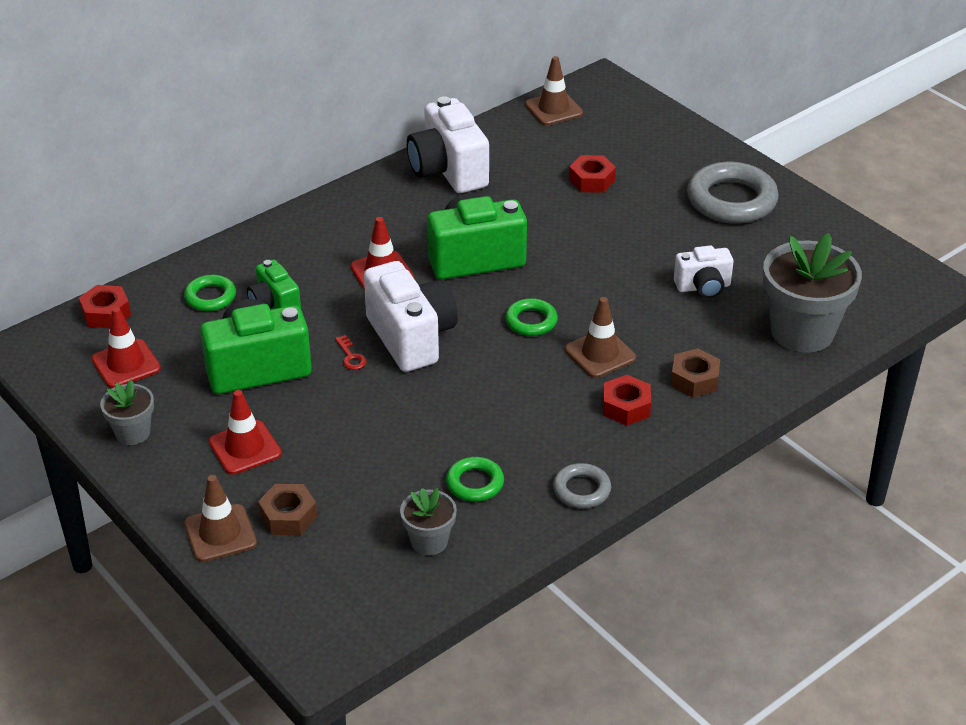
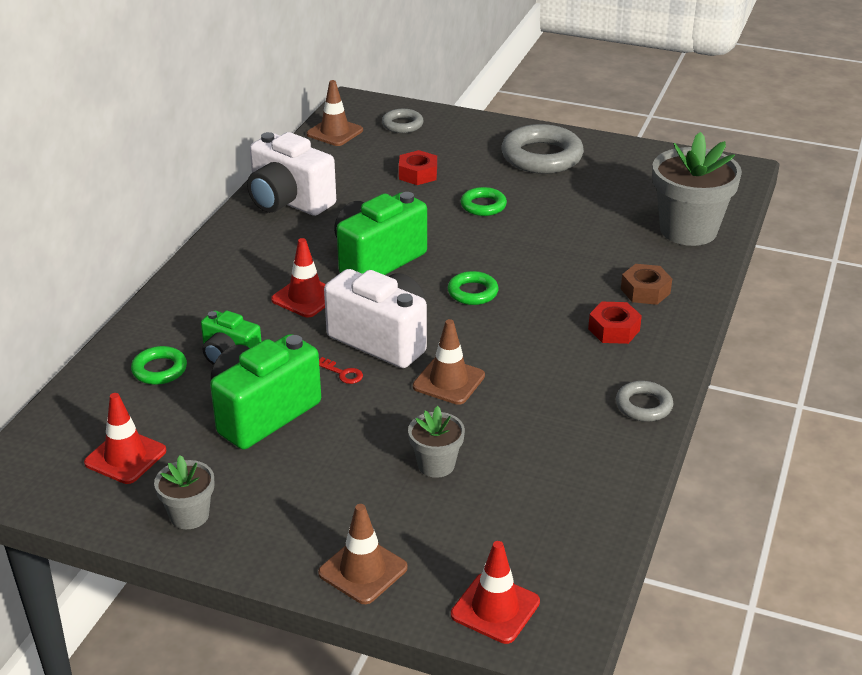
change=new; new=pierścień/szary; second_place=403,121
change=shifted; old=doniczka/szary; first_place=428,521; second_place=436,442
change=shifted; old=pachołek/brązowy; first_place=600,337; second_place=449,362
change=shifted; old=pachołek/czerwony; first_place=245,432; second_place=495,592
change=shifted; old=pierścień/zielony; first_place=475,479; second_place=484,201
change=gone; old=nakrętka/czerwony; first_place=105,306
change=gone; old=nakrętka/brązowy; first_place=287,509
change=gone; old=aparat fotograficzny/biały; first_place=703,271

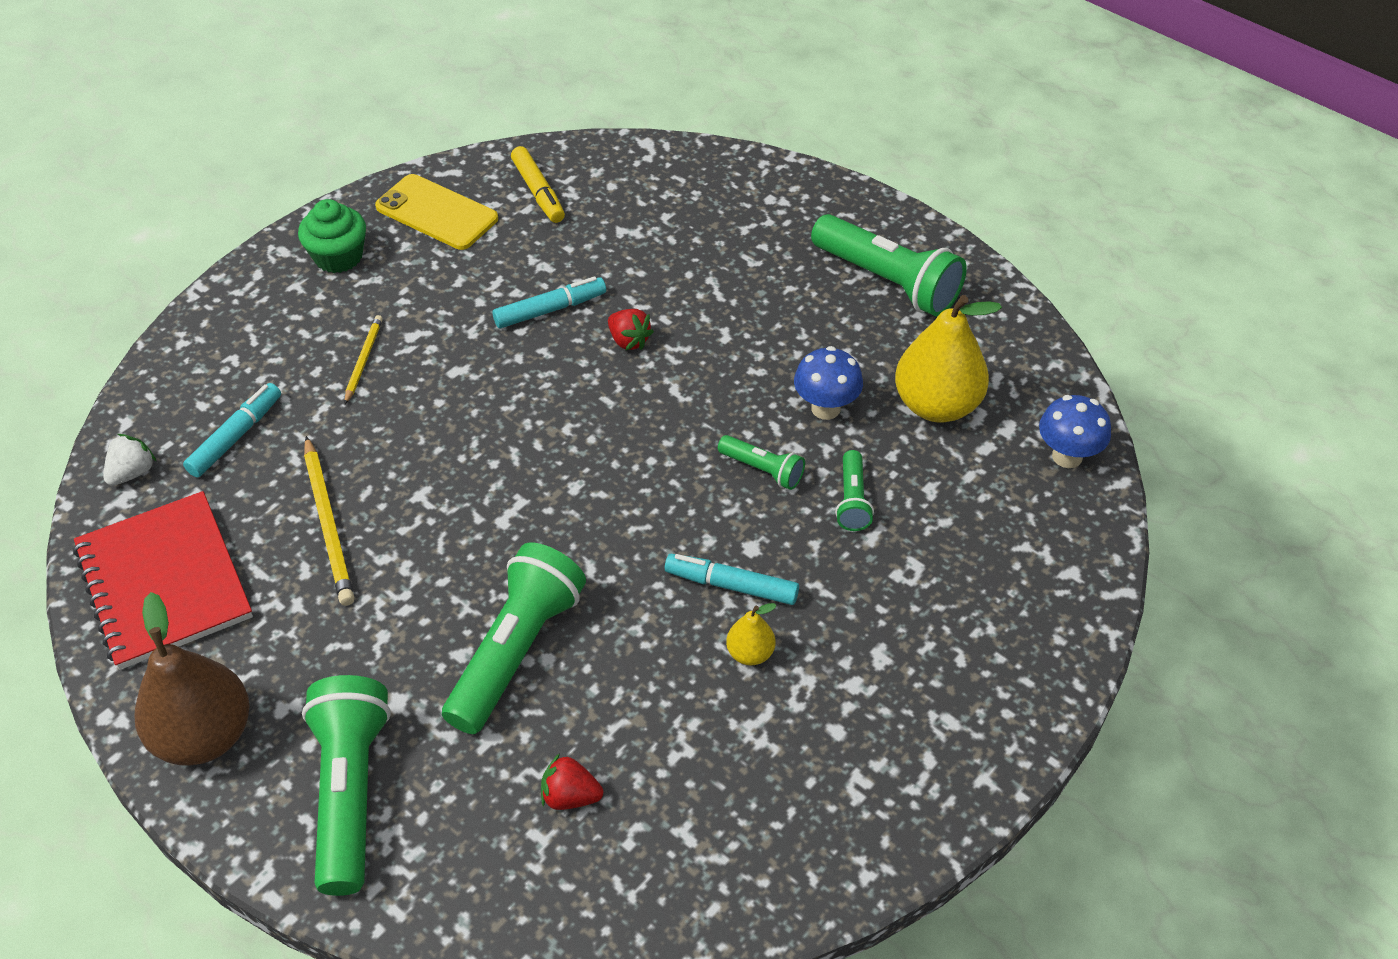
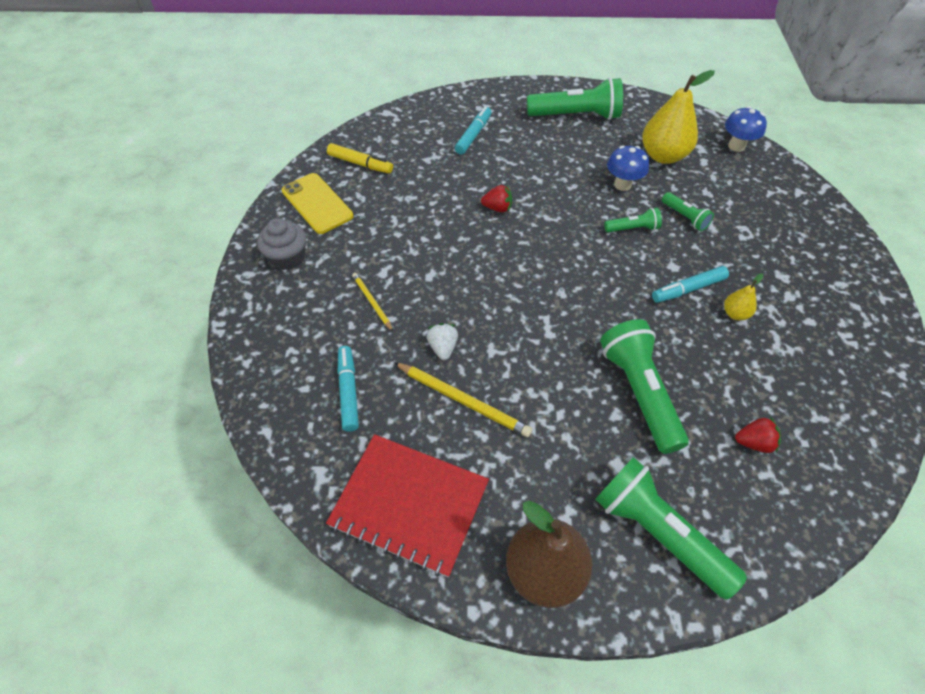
change=repainted; old=muffinka/zielony; new=muffinka/szary; first_place=332,236; second_place=281,244
change=rotated; old=telefon/żółty; first_place=436,212; second_place=317,203; degrees=60
change=shifted; old=truskawka/biały; first_place=130,460; second_place=442,341
change=shifted; old=flamaster/turkusowy; first_place=549,302; second_place=473,131
change=rotated; old=truskawka/czerwony; first_place=572,781; second_place=758,435; degrees=-150

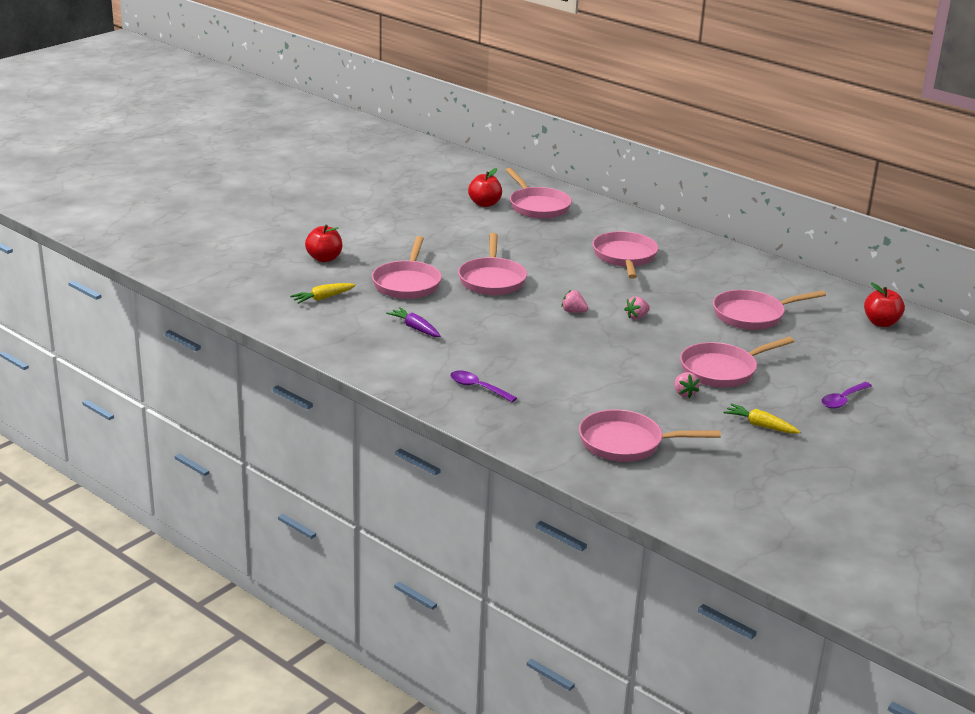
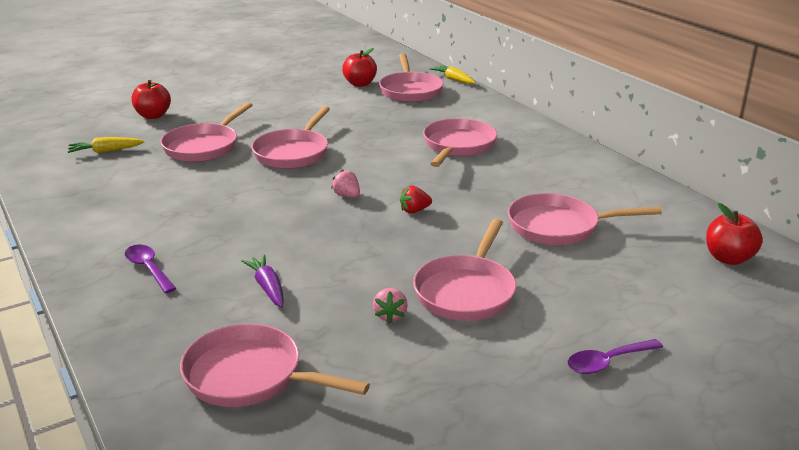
change=shifted; old=marchewka/fioletowy; first_place=413,322; second_place=262,281
change=repainted; old=truskawka/różowy; new=truskawka/czerwony; first_place=637,308; second_place=416,199
change=rotated; old=patelnia/różowy; first_place=737,362; second_place=464,270; degrees=-60
change=shifted; old=marchewka/żółty; first_place=761,418; second_place=453,74

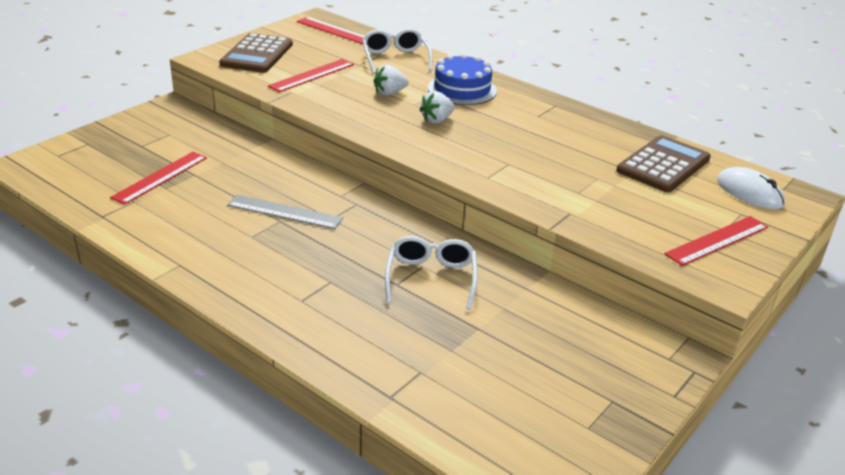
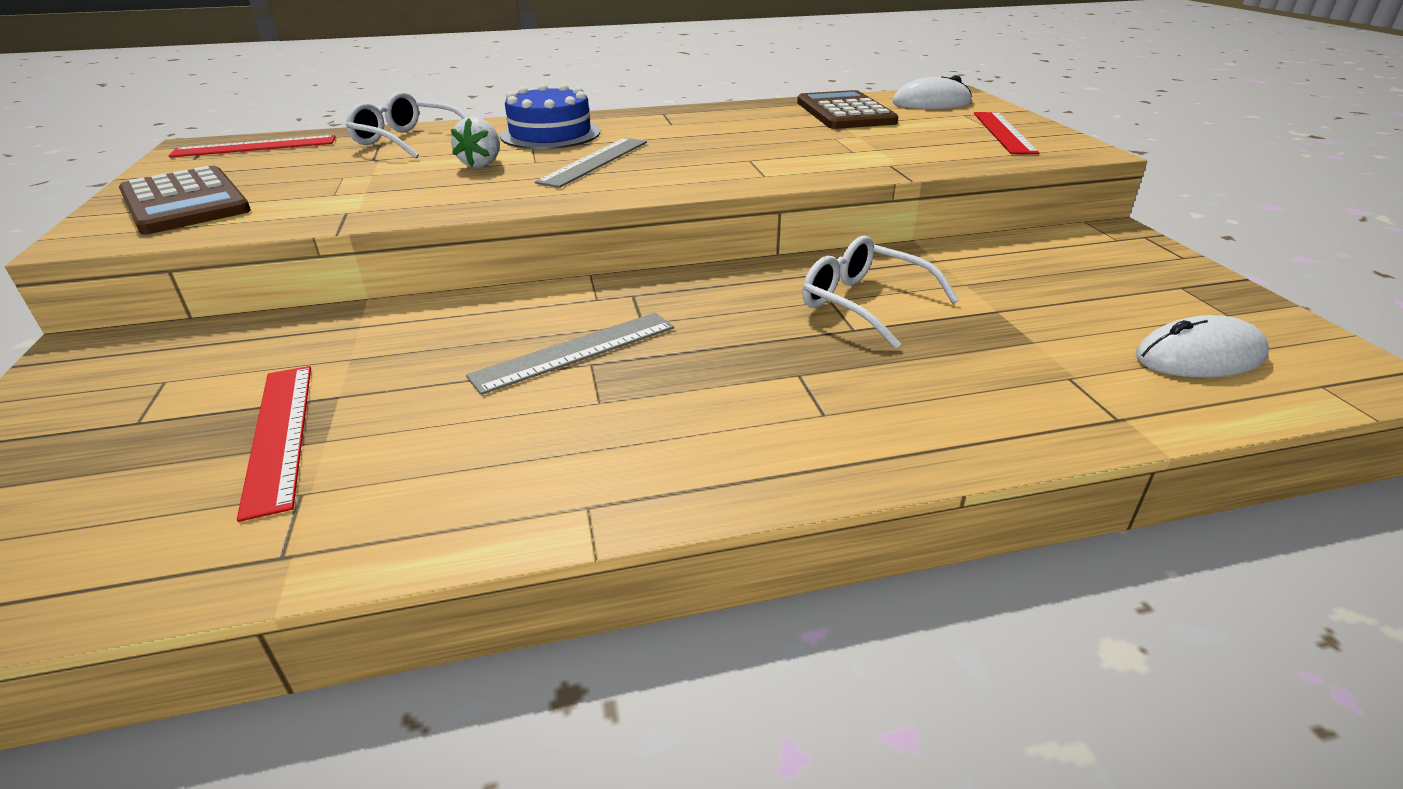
change=swapped; old=truskawka/biały; new=linijka/szary; first_place=437,107; second_place=591,163
change=new; new=myszka/biały; second_place=1202,346
change=gone; old=linijka/czerwony; first_place=311,75

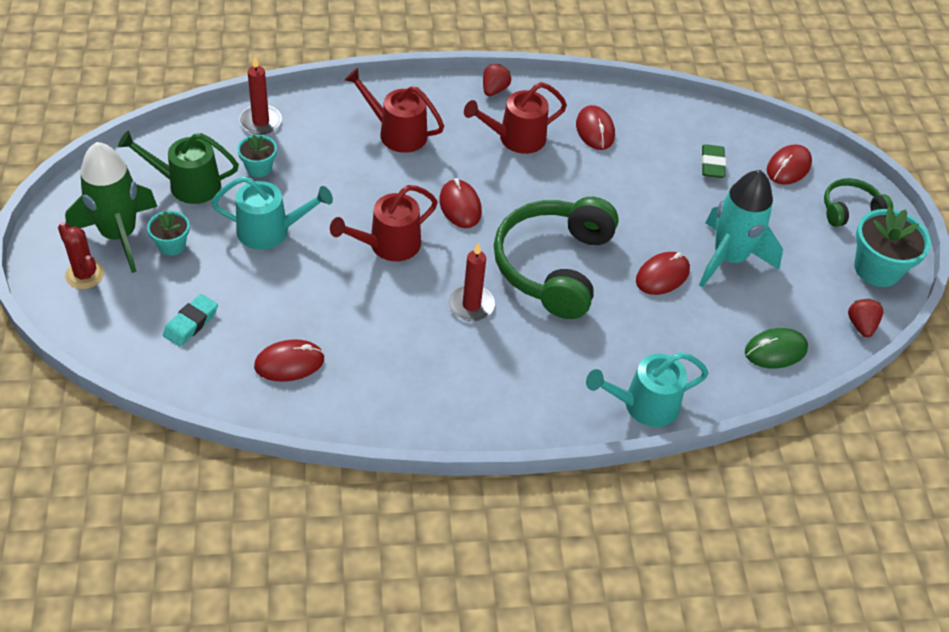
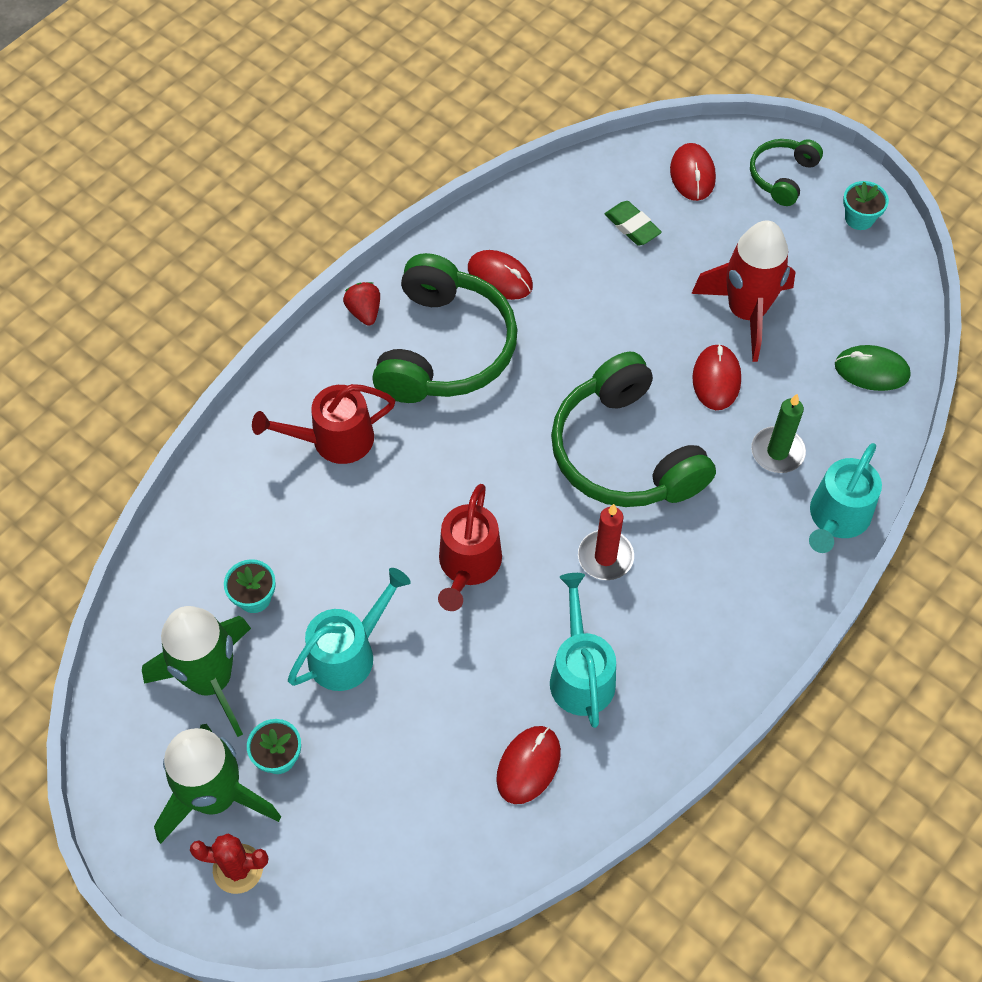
change=swapped; old=konewka/zielony; new=rakieta/zielony; first_place=178,167; second_place=196,671
change=swapped; old=konewka/czerwony; new=słuchawki/zielony; first_place=515,118; second_place=445,328
change=new; new=konewka/turkusowy; second_place=583,650
change=repainted; old=rakieta/turkusowy; new=rakieta/czerwony; first_place=741,229; second_place=743,291
change=new; new=świeca/zielony; second_place=778,433
change=rotated; old=myszka/zielony; first_place=776,348; second_place=873,368; degrees=75
change=scaled; old=doniczka/turkusowy; first_place=892,247; second_place=866,205; factor=0.56
change=gone; old=gumka do mazania/turkusowy; first_place=190,320
change=gone; old=świeca/czerwony; first_place=260,95
change=gone; old=myszka/czerwony; first_place=460,203
change=gone; old=truskawka/czerwony; first_place=865,318

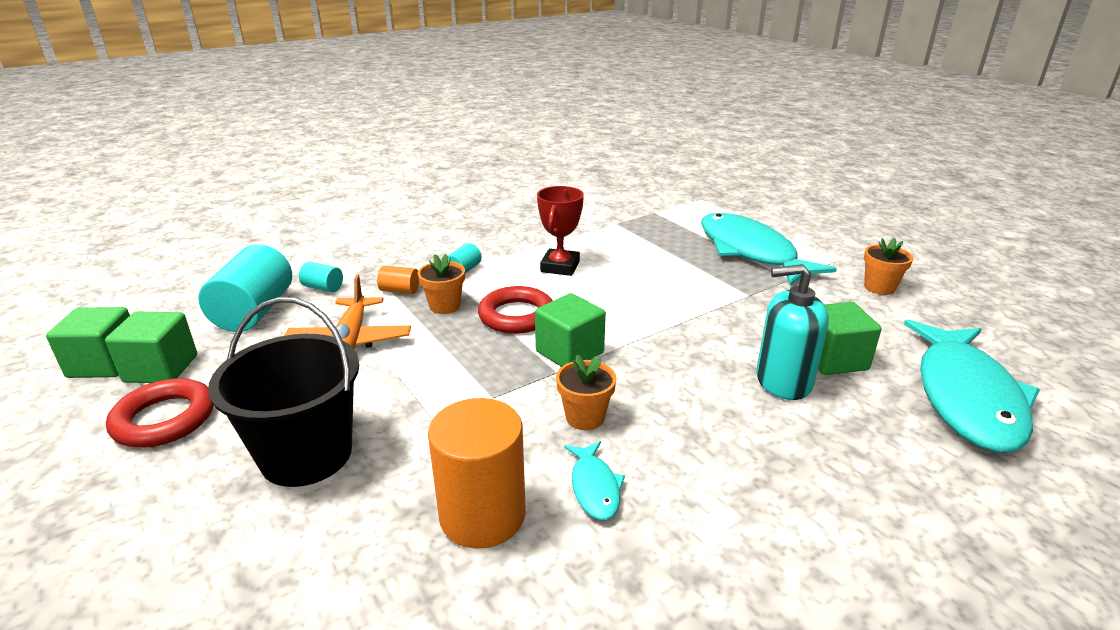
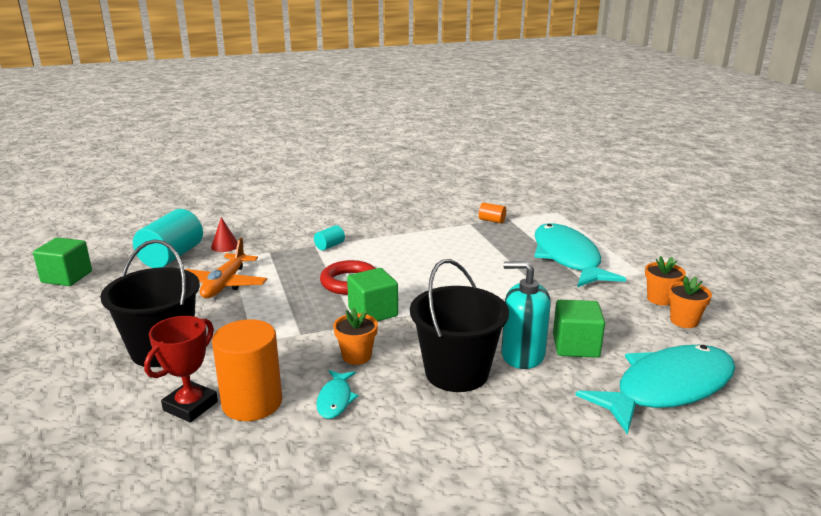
change=shifted; old=puchar/czerwony; first_place=560,231; second_place=181,369
change=swapped; old=walec/turkusowy; new=stożek/czerwony; first_place=321,277; second_place=224,234
change=new; new=wiadro/czarny; second_place=459,325
change=shifted; old=walec/pomarańczowy; first_place=398,280; second_place=492,213
change=rotated; old=ryba/turkusowy; first_place=972,386; second_place=655,390; degrees=-150
change=shifted; old=doniczka/pomarańczowy; first_place=441,284; second_place=690,302
change=gone; old=sześcian/zielony; first_place=151,347
change=gone; old=pierścień/czerwony; first_place=160,413

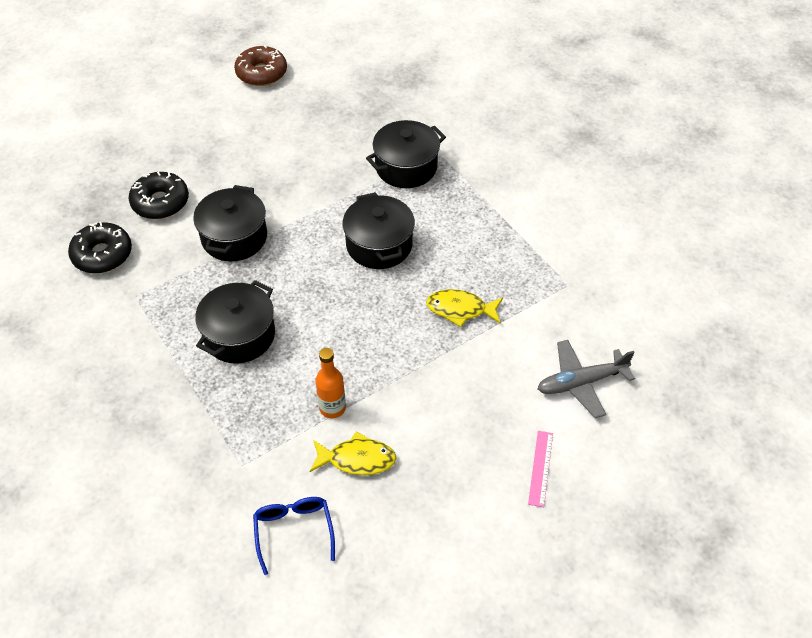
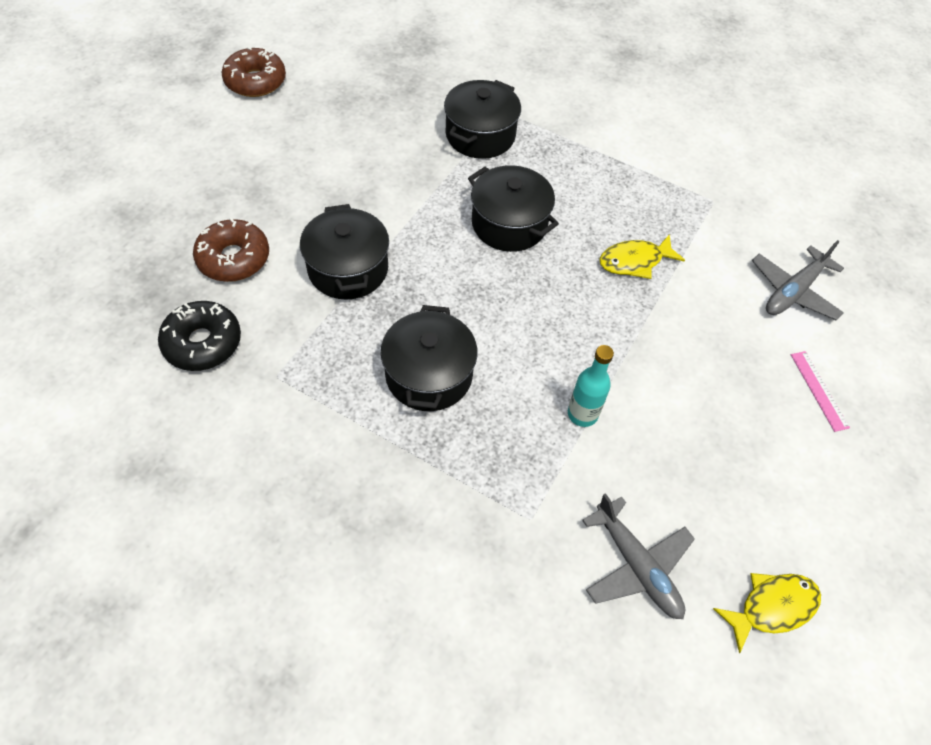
change=repainted; old=donut/czarny; new=donut/brązowy; first_place=159,195; second_place=231,250
change=repainted; old=butelka/pomarańczowy; new=butelka/turkusowy; first_place=331,383; second_place=591,386
change=swapped; old=okulary/niebieski; new=samolot/szary; first_place=294,536; second_place=638,556
change=shifted; old=ryba/żółty; first_place=353,453; second_place=767,613

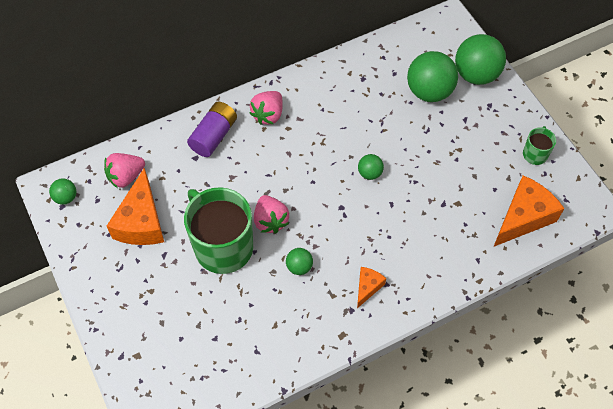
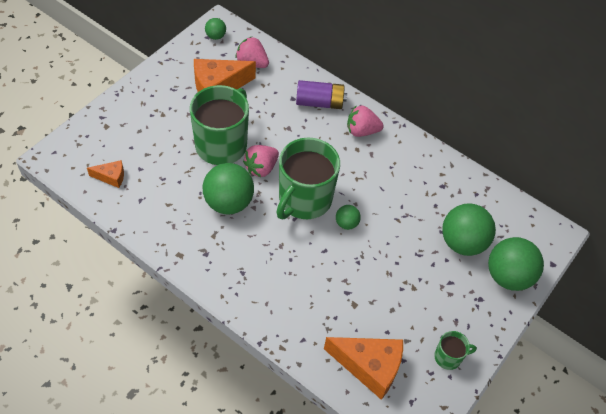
change=shifted; old=ser/pomarańczowy; first_place=371,287; second_place=105,174
change=scaled; old=piłka/zielony; first_place=299,261; second_place=228,188; factor=2.05
change=new; new=kubek/zielony; second_place=308,178

